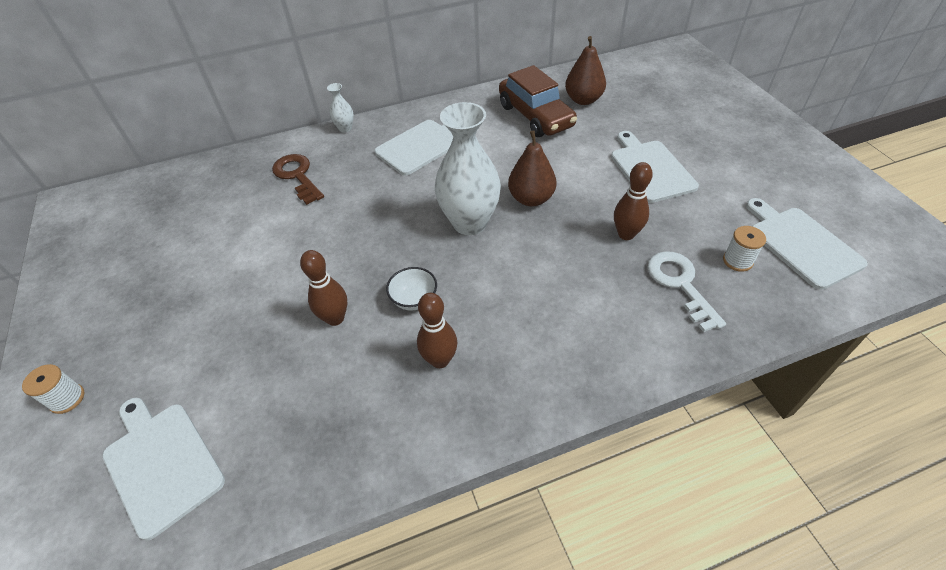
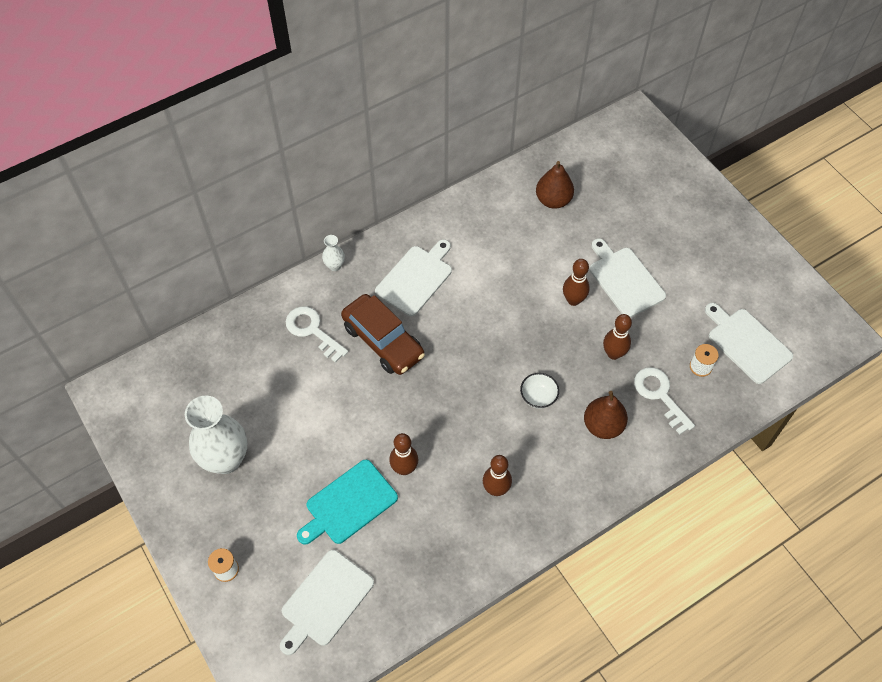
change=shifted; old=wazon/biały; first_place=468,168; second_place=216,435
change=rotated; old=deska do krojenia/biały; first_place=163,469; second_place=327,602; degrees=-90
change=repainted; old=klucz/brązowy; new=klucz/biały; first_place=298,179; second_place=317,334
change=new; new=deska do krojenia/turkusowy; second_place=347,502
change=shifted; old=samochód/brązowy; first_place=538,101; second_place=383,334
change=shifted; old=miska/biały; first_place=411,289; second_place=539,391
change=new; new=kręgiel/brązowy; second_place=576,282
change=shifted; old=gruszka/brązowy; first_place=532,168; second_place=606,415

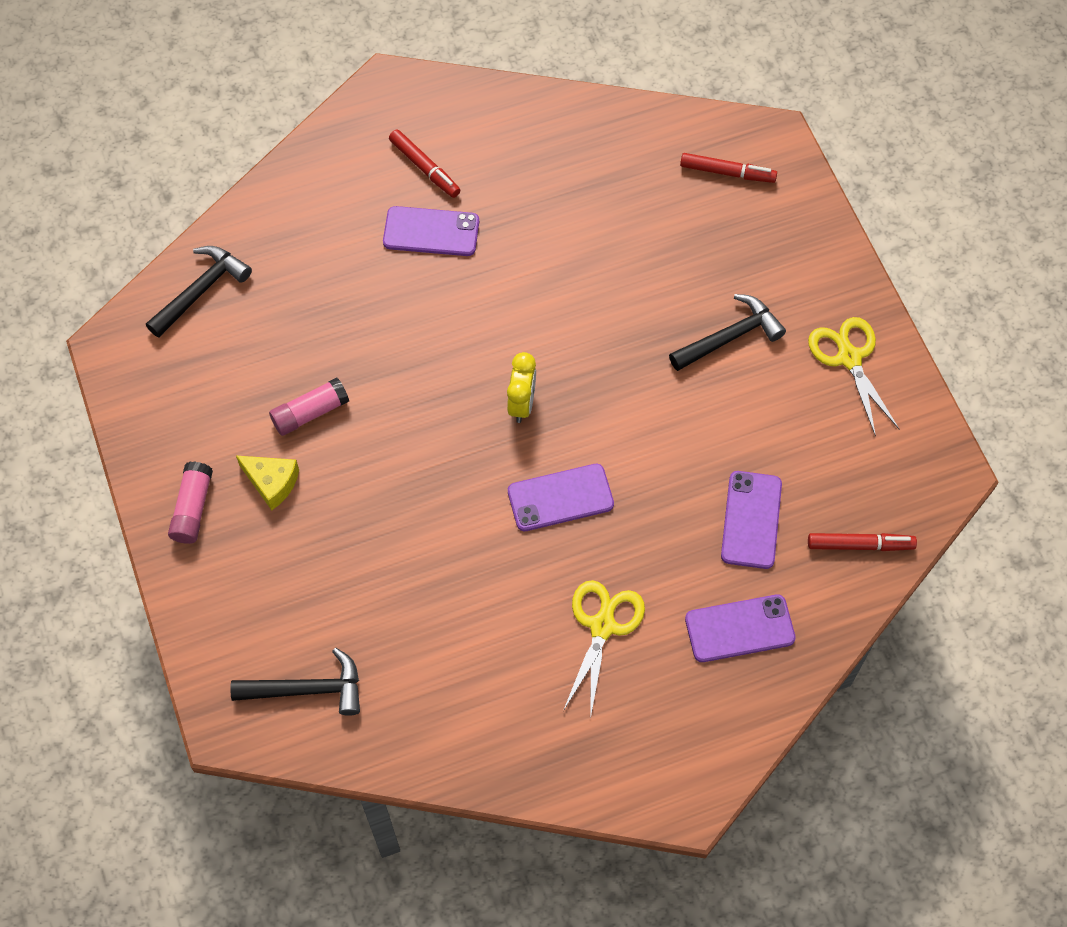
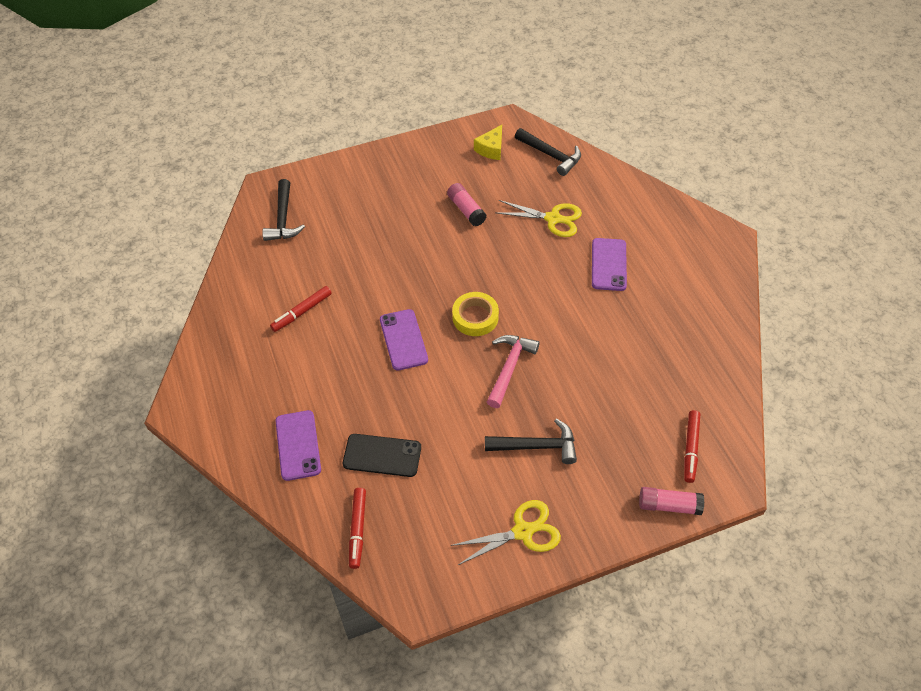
change=shifted; old=flamaster/czerwony; first_place=424,163; second_place=301,309
change=repainted; old=telefon/fioletowy; new=telefon/czarny; first_place=751,520; second_place=382,455
change=swapped; old=budzik/żółty; new=taśma klejąca/żółty; first_place=521,387; second_place=475,314
change=shifted; old=ser/żółty; first_place=267,483; second_place=488,142
change=rotated; old=młotek/czarny; first_place=727,332; second_place=531,441; degrees=-60
change=new; new=młotek/różowy; second_place=513,371
change=shifted; old=nożyczki/żółty; first_place=604,649; second_place=538,218
change=shifted; old=klej w sztyfcie/różowy; first_place=190,502; second_place=671,501

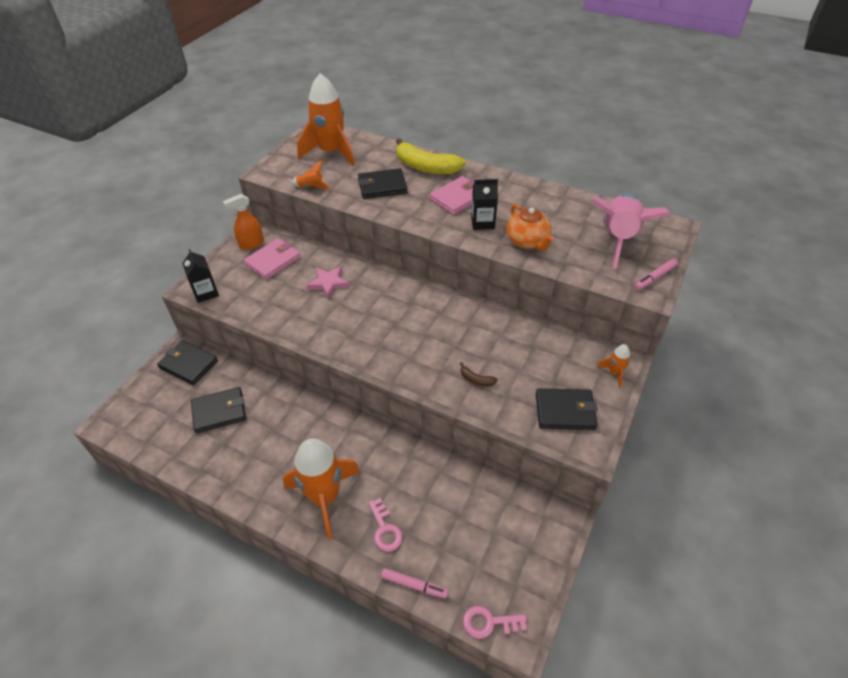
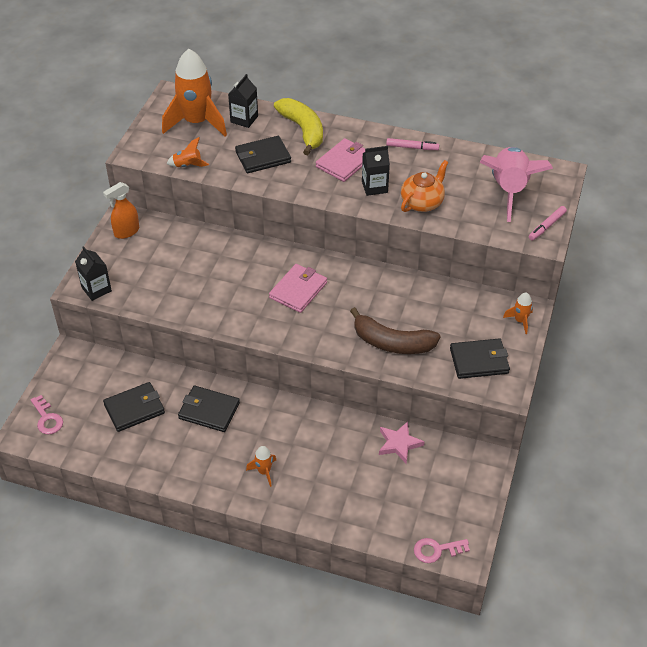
change=shifted; old=klucz/różowy; first_place=385,525; second_place=47,414
change=shifted; old=portfel/czarny; first_place=187,362; second_place=209,409
change=new; new=karton mleka/czarny; second_place=243,101
change=scaled; old=rakieta/pomarańczowy; first_place=321,489; second_place=261,466; factor=0.43
change=shifted; old=portfel/różowy; first_place=272,259; second_place=298,288
change=rotated; old=banan/żółty; first_place=431,156; second_place=298,127; degrees=-135
change=scaled; old=banan/brązowy; first_place=479,374; second_place=395,330; factor=2.33
change=shifted; old=gwiazda/różowy; first_place=328,282; second_place=402,443
change=shifted; old=flamaster/różowy; first_place=414,583; second_place=412,144
change=rotated; old=imbryk/pomarańczowy; first_place=530,227; second_place=425,186; degrees=-105

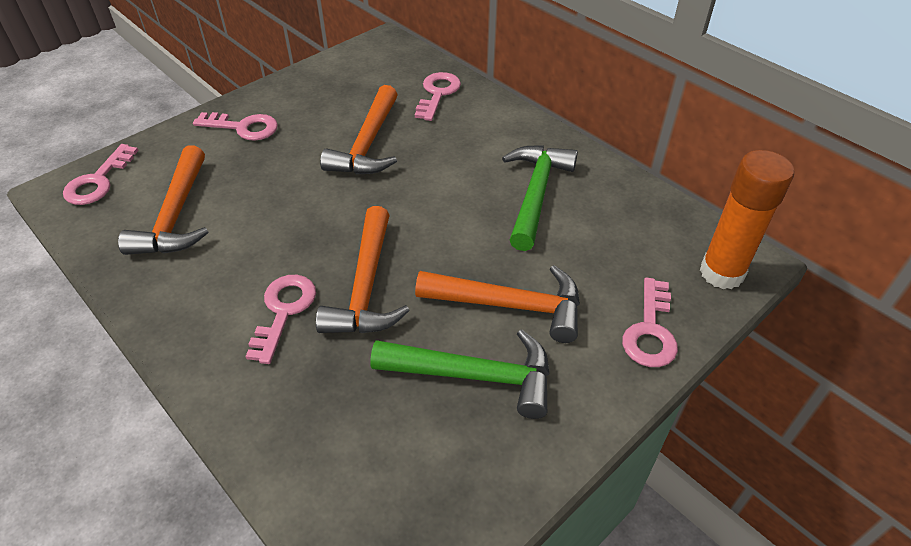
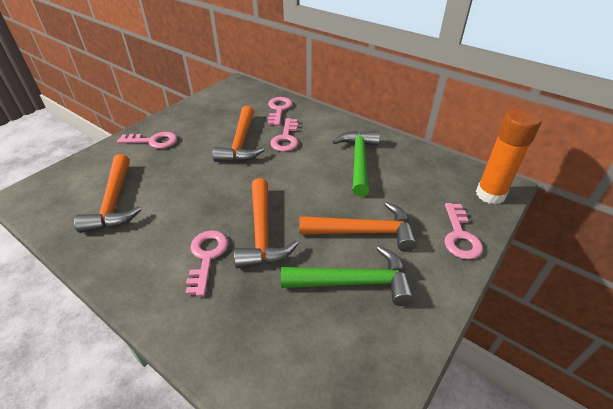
change=shifted; old=klucz/różowy; first_place=101,174; second_place=284,135

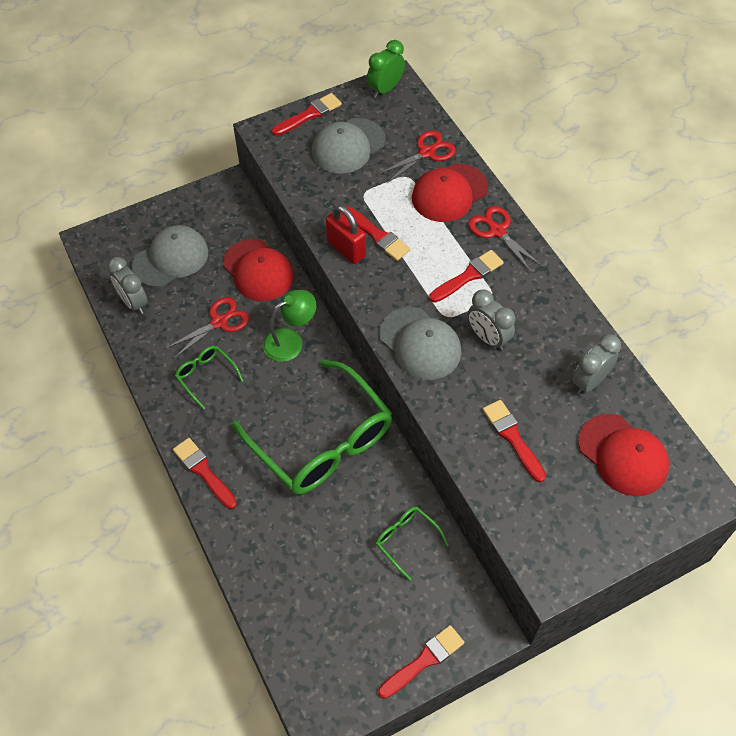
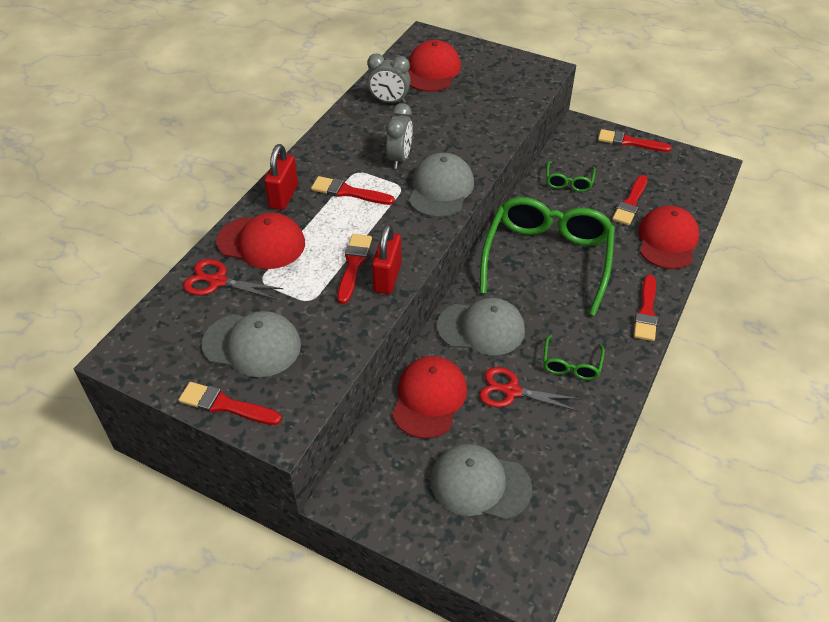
change=swapped; old=nożyczki/czerwony; new=kłódka/czerwony; first_place=505,239; second_place=281,177
change=swapped; old=lampka/zielony; new=czapka/szary; first_place=289,326; second_place=481,326
change=shifted; old=pędzel/czerwony; first_place=514,441; second_place=629,200
change=new; new=czapka/czerwony; second_place=668,237
change=gone; old=budzik/szary; first_place=127,285
change=gone; old=budzik/zielony; first_place=386,69

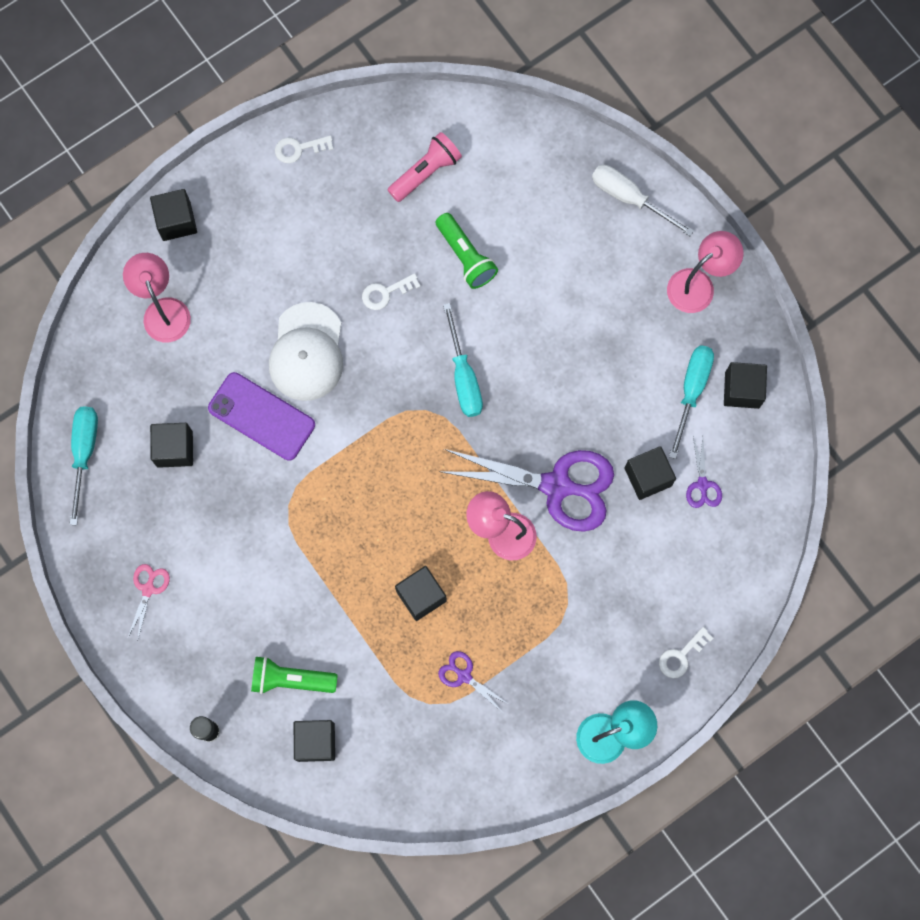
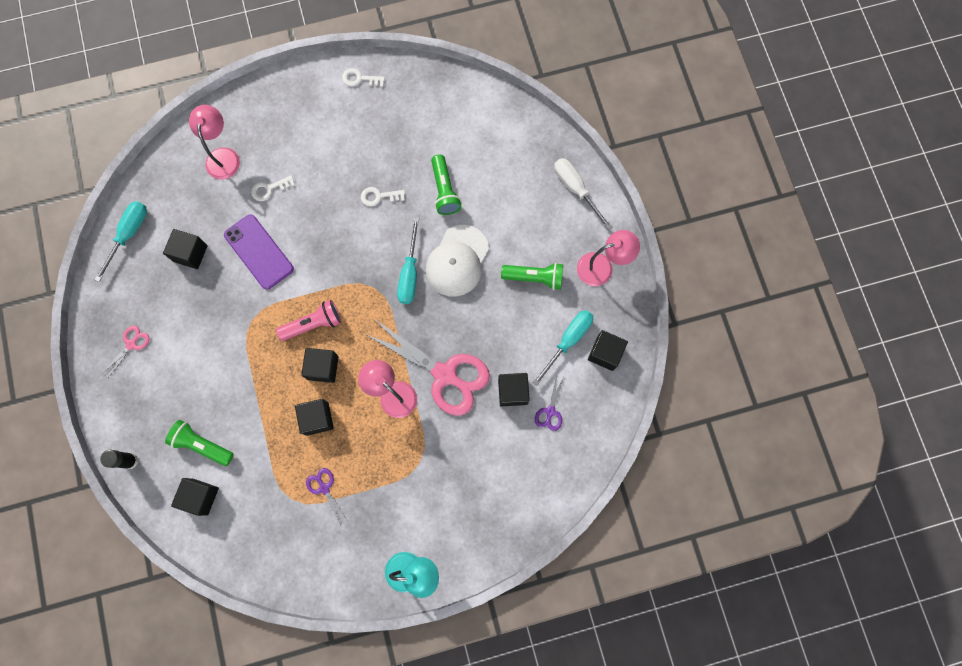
change=shifted; old=klucz/biały; first_place=686,653; second_place=273,188
change=shifted; old=latarka/różowy; first_place=425,167; second_place=308,320
change=shifted; old=sześcian/czarny; first_place=173,215; second_place=320,365
change=repainted; old=nożyczki/fioletowy; new=nożyczki/różowy; first_place=526,490; second_place=427,368
change=shifted; old=czapka/biały; first_place=306,351; second_place=457,261
change=new; new=latarka/zielony; second_place=532,276

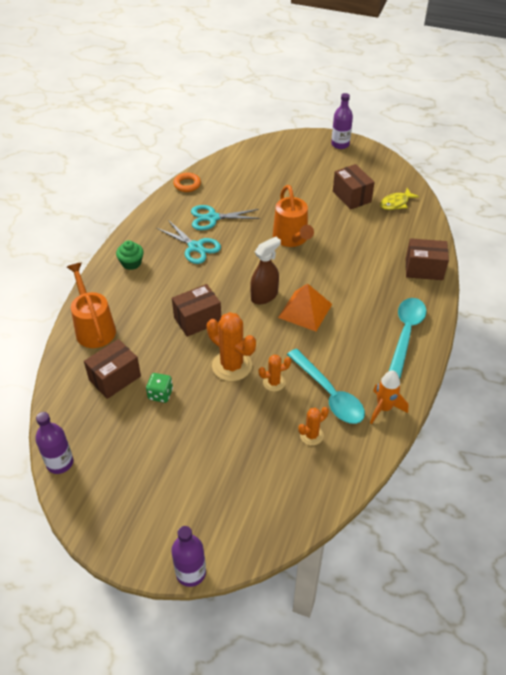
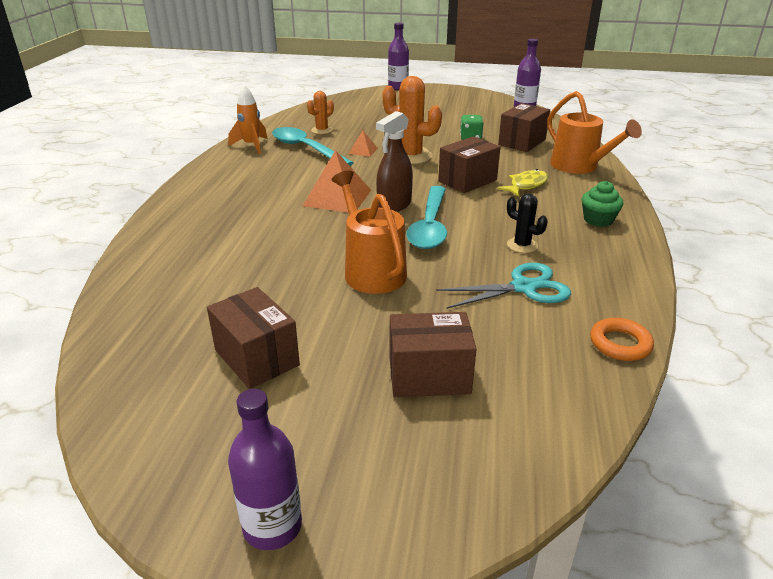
change=swapped; old=kaktus/pomarańczowy; new=piramida/pomarańczowy; first_place=275,373; second_place=363,143
change=shifted; old=pudełko/brązowy; first_place=427,259; second_place=433,354
change=shifted; old=łyżka/turkusowy; first_place=407,338; second_place=426,217
change=shifted; old=ryba/żółty; first_place=399,199; second_place=522,183
change=swapped; old=nożyczki/turkusowy; new=kaktus/czarny; first_place=189,242; second_place=527,223

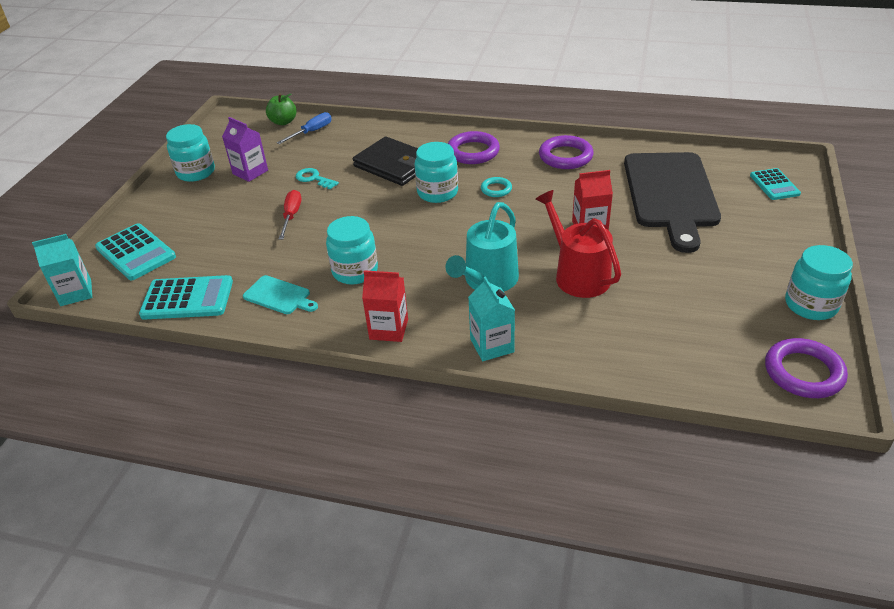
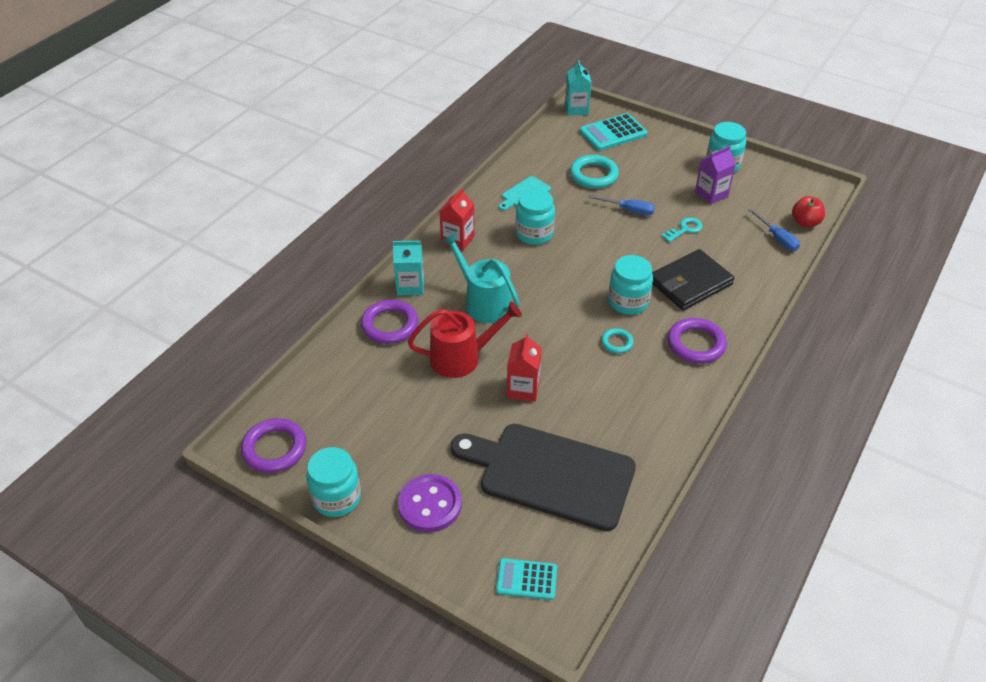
change=shifted; old=pierścień/fioletowy; first_place=566,152; second_place=389,322
change=new; new=guzik/fioletowy; second_place=430,503
change=new; new=pierścień/turkusowy; second_place=594,172
change=repainted; old=śrubokręt/czerwony; new=śrubokręt/niebieski; first_place=290,214; second_place=621,205
change=repainted; old=jabłko/zielony; new=jabłko/czerwony; first_place=281,109; second_place=808,211
change=gone; old=kalkulator/turkusowy; first_place=186,297

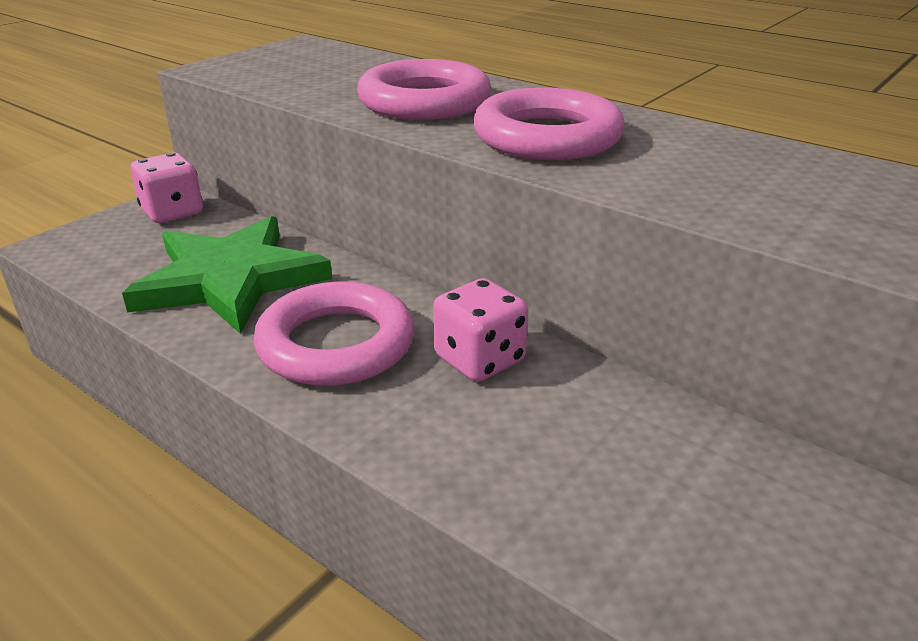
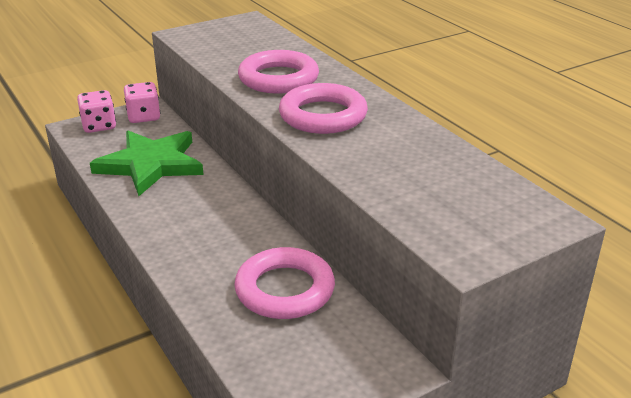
change=shifted; old=kostka do gry/różowy; first_place=481,330; second_place=96,111
change=shifted; old=pierścień/różowy; first_place=334,333; second_place=284,283

